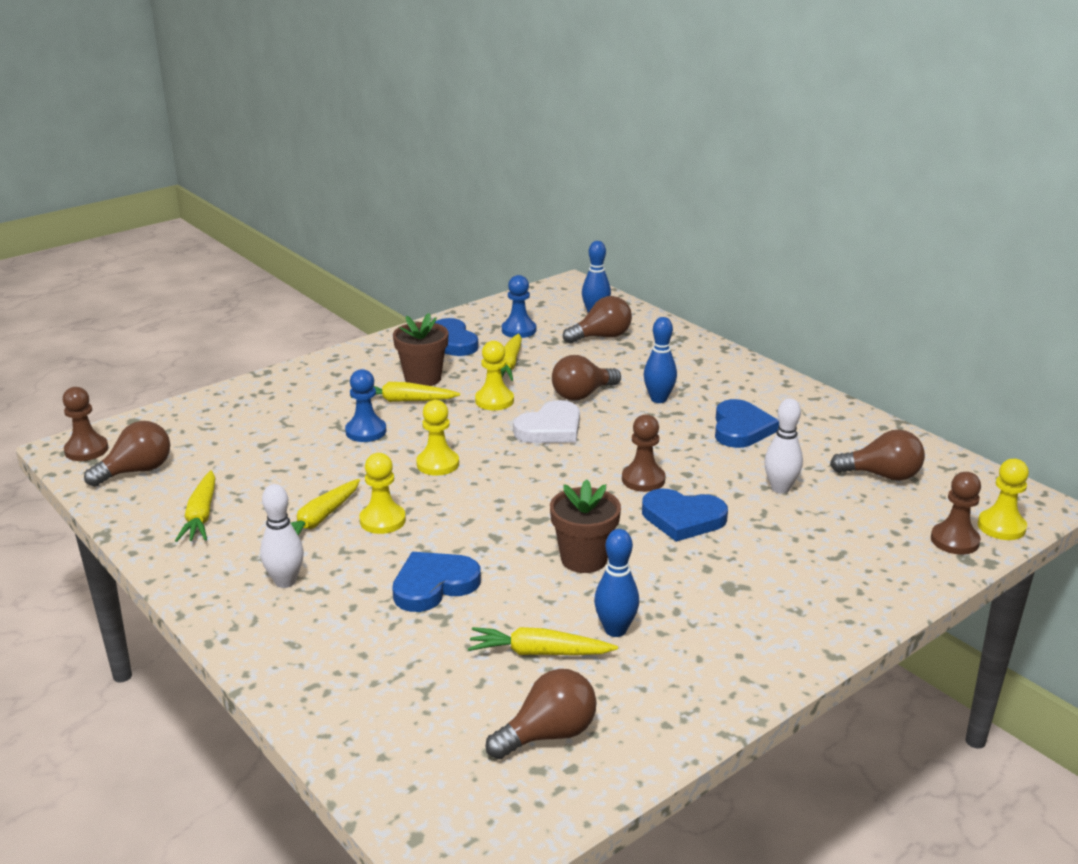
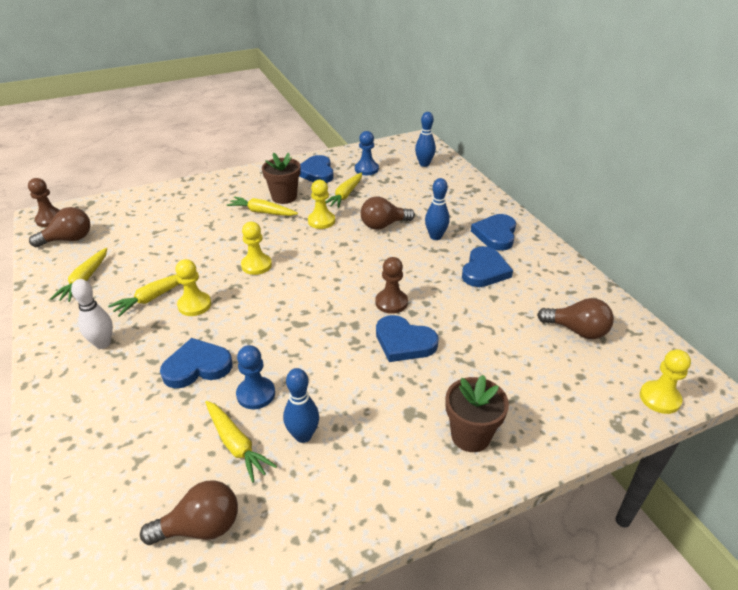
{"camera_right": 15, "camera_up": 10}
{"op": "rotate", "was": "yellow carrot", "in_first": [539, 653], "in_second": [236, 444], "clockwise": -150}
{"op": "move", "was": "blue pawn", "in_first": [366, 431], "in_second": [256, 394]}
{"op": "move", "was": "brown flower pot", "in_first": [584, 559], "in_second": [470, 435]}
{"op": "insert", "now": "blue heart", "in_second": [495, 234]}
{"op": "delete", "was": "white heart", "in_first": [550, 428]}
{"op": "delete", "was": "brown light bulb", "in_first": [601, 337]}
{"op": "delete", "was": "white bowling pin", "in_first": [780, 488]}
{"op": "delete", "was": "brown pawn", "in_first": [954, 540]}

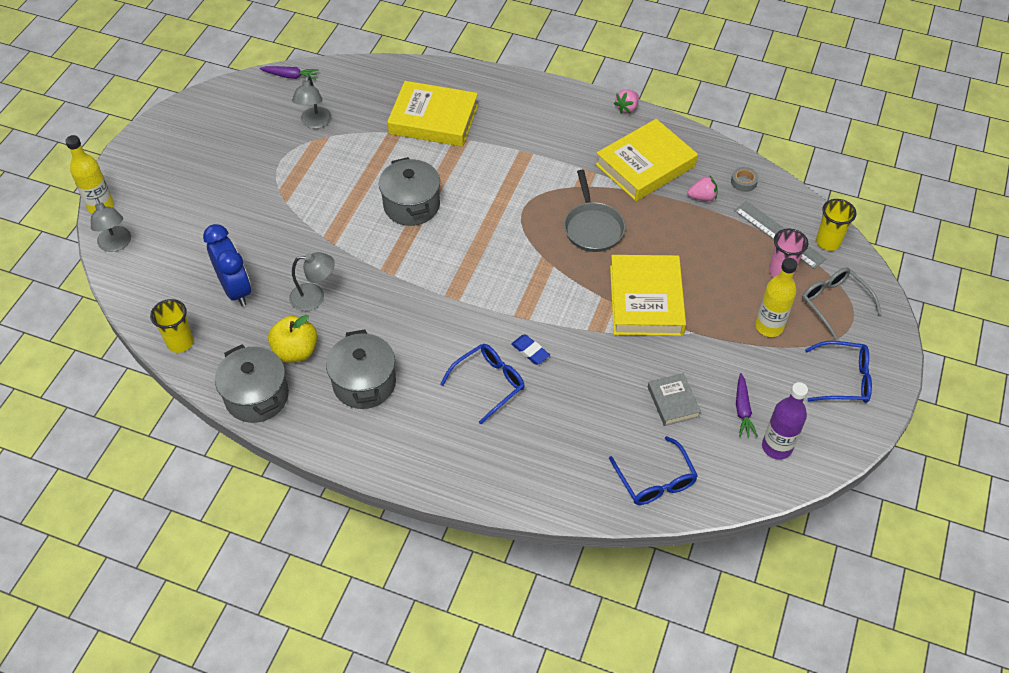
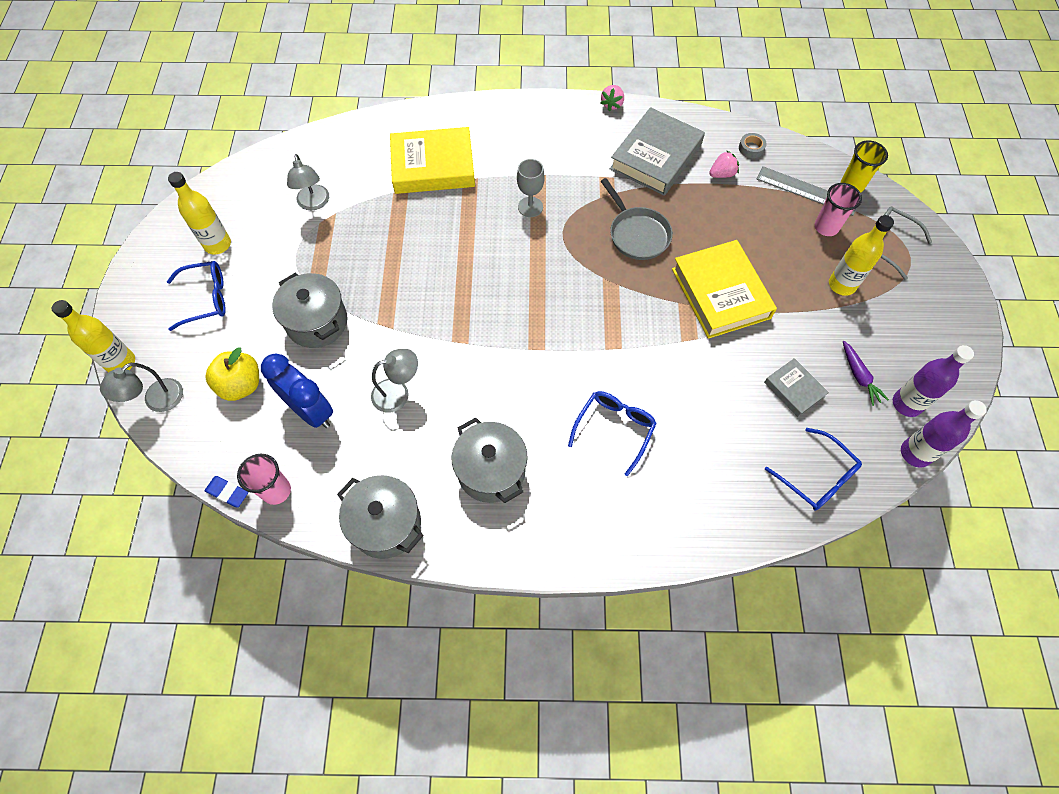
{"camera_right": -20, "camera_up": 10}
{"op": "rotate", "was": "grey lamp", "in_first": [116, 244], "in_second": [157, 401], "clockwise": 90}
{"op": "move", "was": "blue glasses", "in_first": [844, 379], "in_second": [206, 299]}
{"op": "insert", "now": "yellow bottle", "in_second": [218, 244]}
{"op": "move", "was": "yellow apple", "in_first": [296, 351], "in_second": [241, 385]}
{"op": "move", "was": "blue eraser", "in_first": [530, 351], "in_second": [227, 492]}
{"op": "recolor", "was": "yellow cup", "now": "pink cup", "in_first": [180, 343], "in_second": [276, 491]}
{"op": "move", "was": "grey pot", "in_first": [411, 205], "in_second": [317, 322]}
{"op": "insert", "now": "grey goblet", "in_second": [530, 207]}
{"op": "recolor", "was": "yellow book", "now": "grey book", "in_first": [645, 165], "in_second": [655, 157]}
{"op": "insert", "now": "purple bottle", "in_second": [915, 453]}
{"op": "delete", "was": "purple carrot", "in_first": [290, 76]}

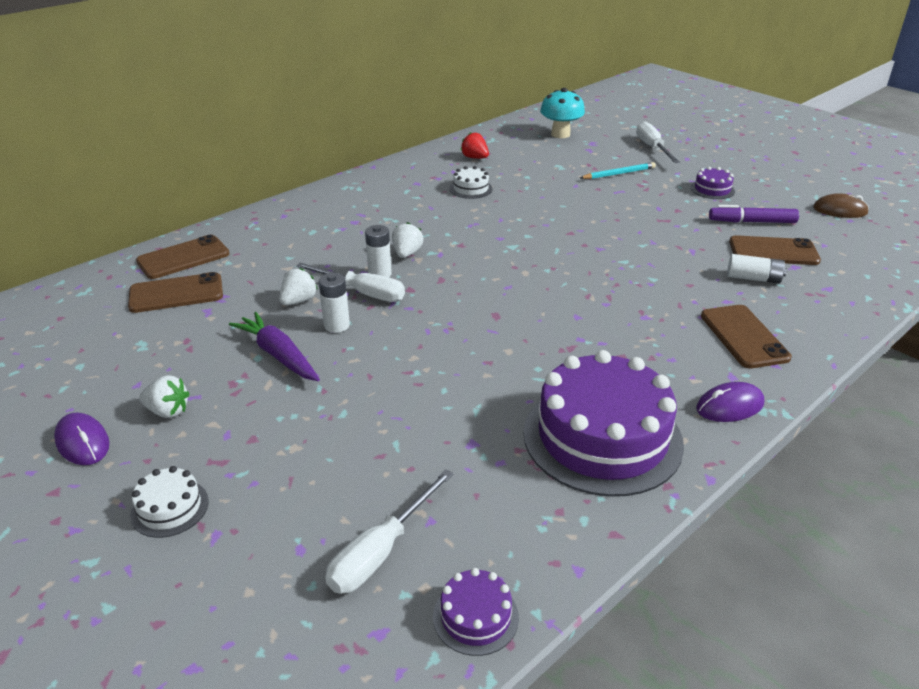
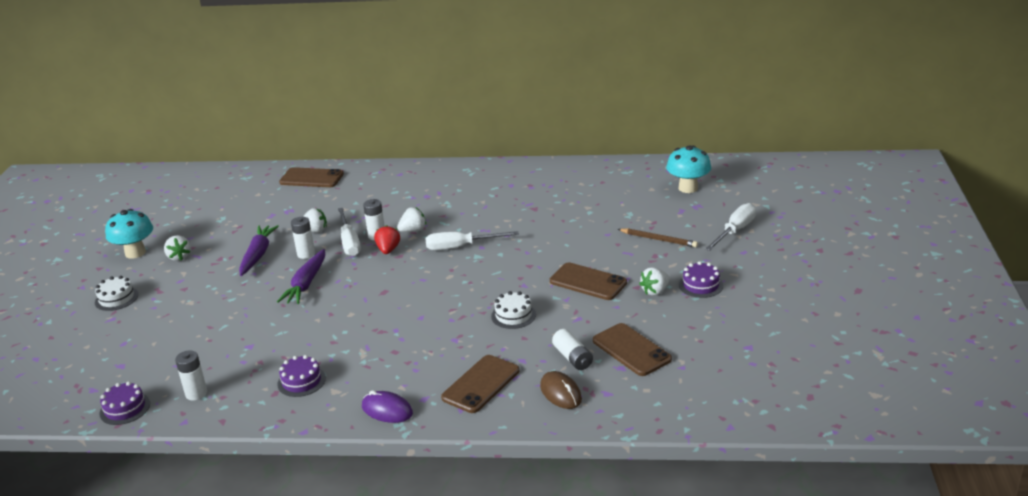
{"camera_right": 50, "camera_up": -5}
{"op": "replace", "was": "purple mouse", "now": "turquoise mushroom", "in_first": [82, 442], "in_second": [135, 253]}
{"op": "insert", "now": "white battery", "in_second": [196, 393]}
{"op": "insert", "now": "purple carrot", "in_second": [306, 284]}
{"op": "resize", "was": "purple cake", "in_first": [602, 437], "in_second": [301, 381], "ratio": 0.43}
{"op": "move", "was": "red strawberry", "in_first": [475, 158], "in_second": [388, 250]}
{"op": "move", "was": "white screwdriver", "in_first": [381, 551], "in_second": [460, 247]}
{"op": "move", "was": "white cake", "in_first": [471, 189], "in_second": [513, 315]}
{"op": "move", "was": "brown mouse", "in_first": [840, 210], "in_second": [560, 393]}
{"op": "move", "was": "brown phone", "in_first": [176, 294], "in_second": [588, 282]}
{"op": "recolor", "was": "turquoise pencil", "now": "brown pencil", "in_first": [619, 174], "in_second": [658, 239]}
{"op": "insert", "now": "white strawberry", "in_second": [655, 291]}
{"op": "delete", "was": "purple marker", "in_first": [752, 222]}

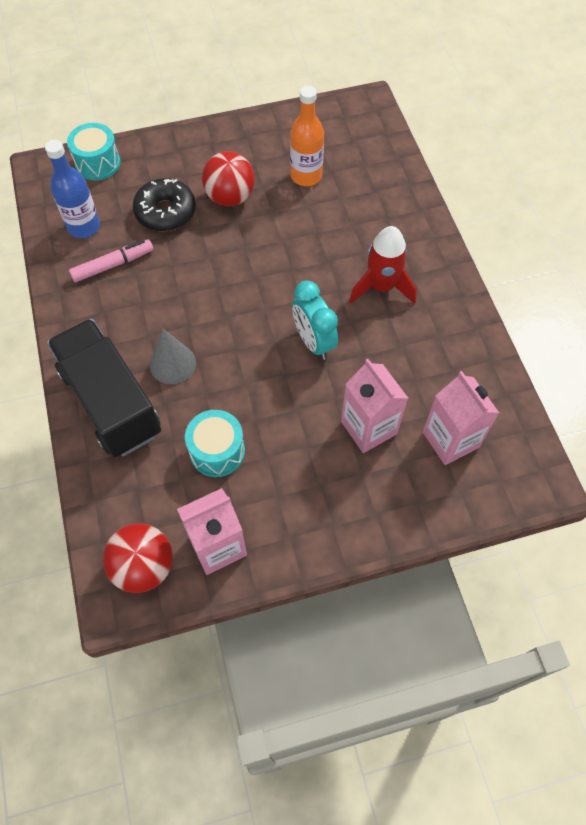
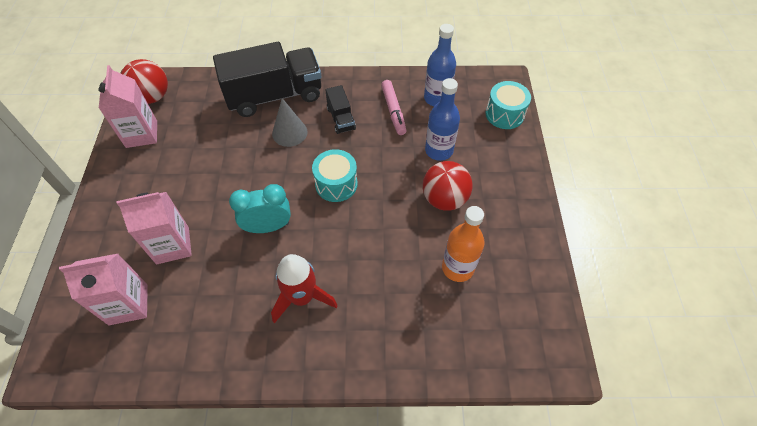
{"camera_right": 105, "camera_up": -5}
{"op": "move", "was": "turquoise drum", "in_first": [217, 451], "in_second": [336, 184]}
{"op": "insert", "now": "black truck", "in_second": [341, 118]}
{"op": "replace", "was": "black donut", "now": "blue bottle", "in_first": [165, 212], "in_second": [439, 150]}

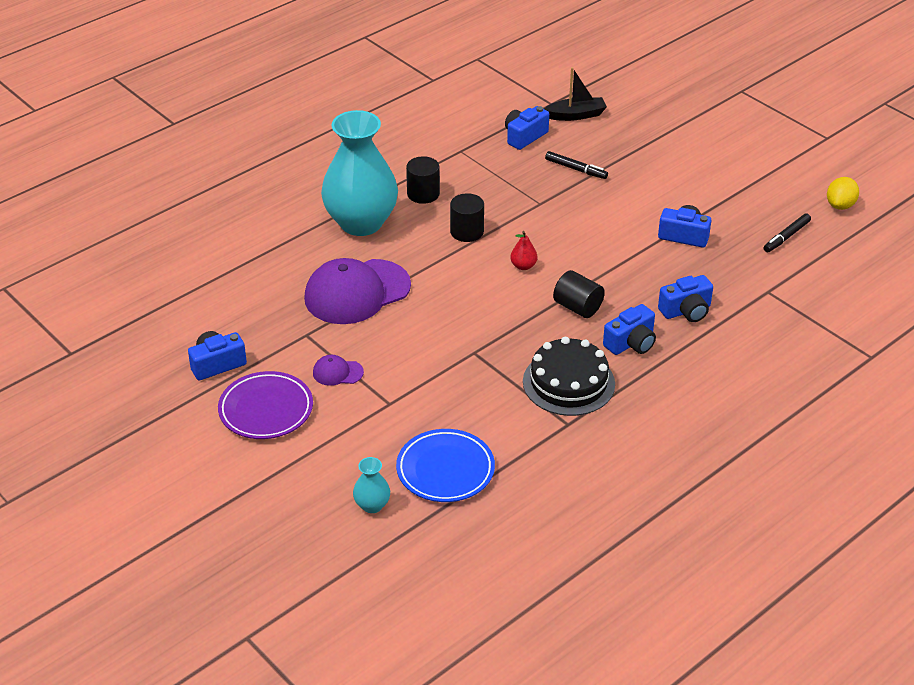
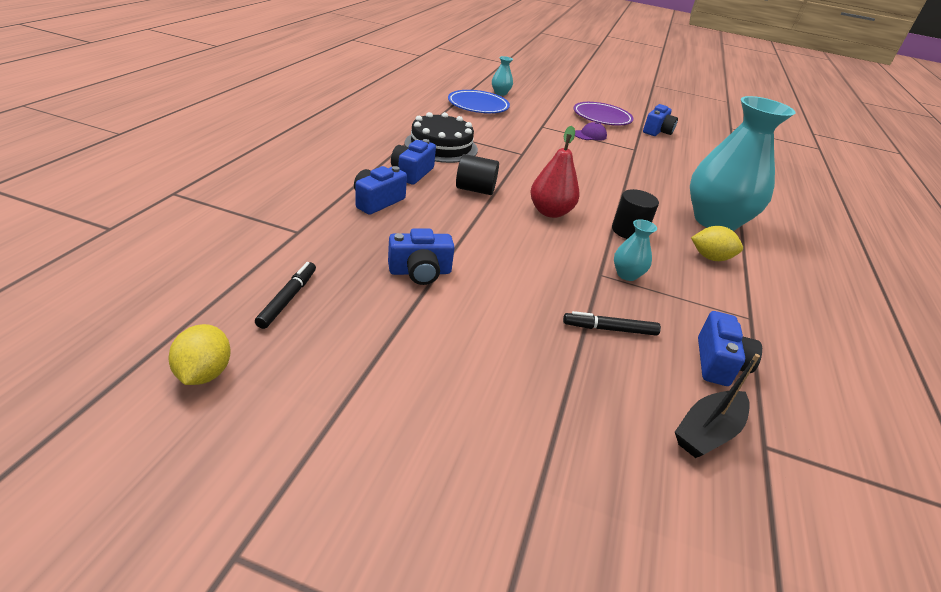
{"camera_right": 145, "camera_up": -5}
{"op": "resize", "was": "red pear", "in_first": [523, 266], "in_second": [550, 212], "ratio": 1.76}
{"op": "insert", "now": "turquoise vase", "in_second": [627, 274]}
{"op": "replace", "was": "black cylinder", "now": "yellow lemon", "in_first": [423, 194], "in_second": [710, 258]}
{"op": "delete", "was": "purple cap", "in_first": [357, 292]}

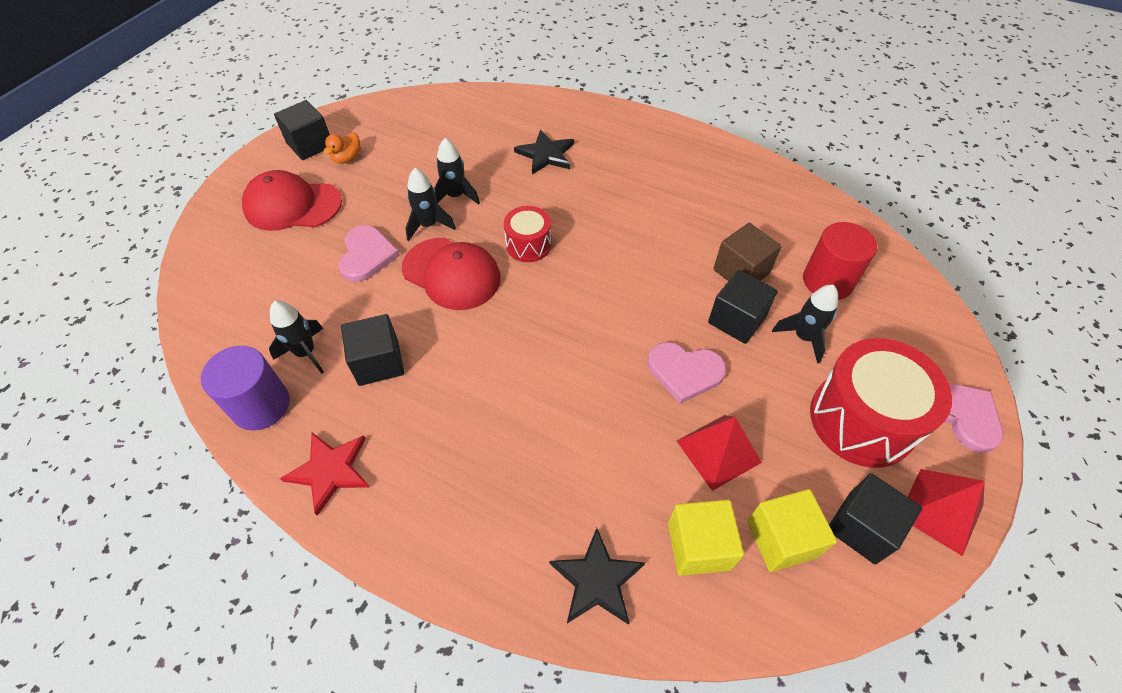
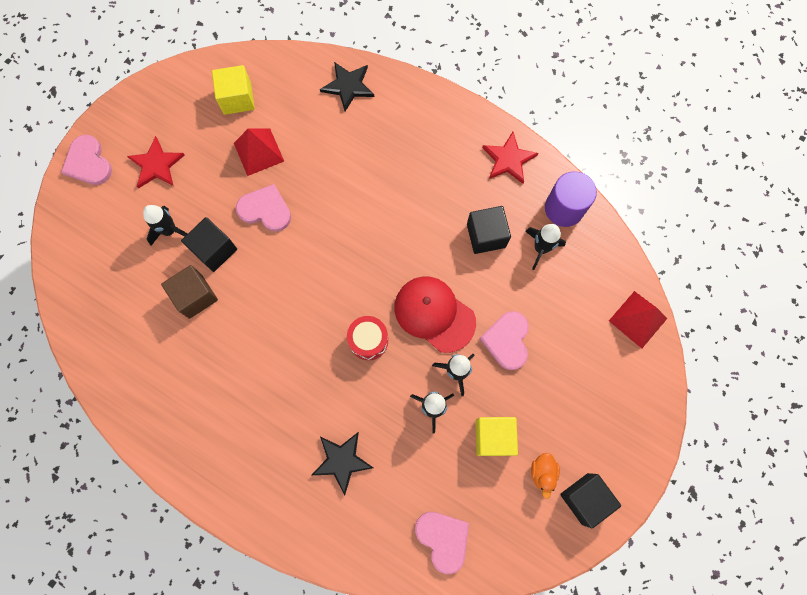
{"camera_right": -175, "camera_up": 20}
{"op": "replace", "was": "red drum", "now": "red star", "in_first": [862, 420], "in_second": [156, 165]}
{"op": "insert", "now": "pink heart", "in_second": [443, 539]}
{"op": "move", "was": "yellow cube", "in_first": [698, 546], "in_second": [493, 437]}
{"op": "rotate", "was": "orange duck", "in_first": [347, 158], "in_second": [542, 473], "clockwise": 150}
{"op": "move", "was": "red pyramid", "in_first": [940, 510], "in_second": [638, 319]}
{"op": "delete", "was": "red cap", "in_first": [292, 205]}
{"op": "delete", "was": "red cylinder", "in_first": [827, 281]}
{"op": "delete", "was": "black cube", "in_first": [862, 527]}

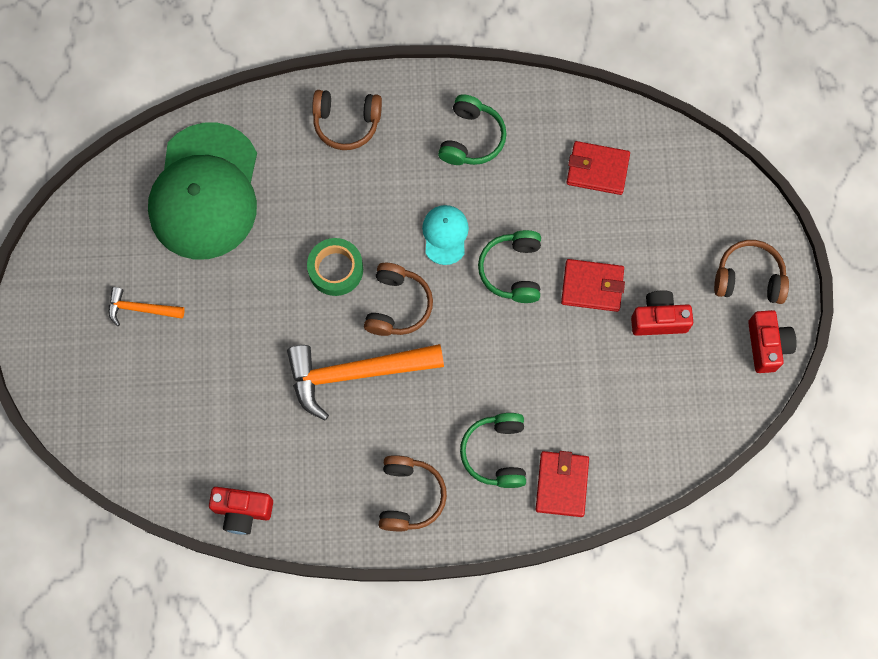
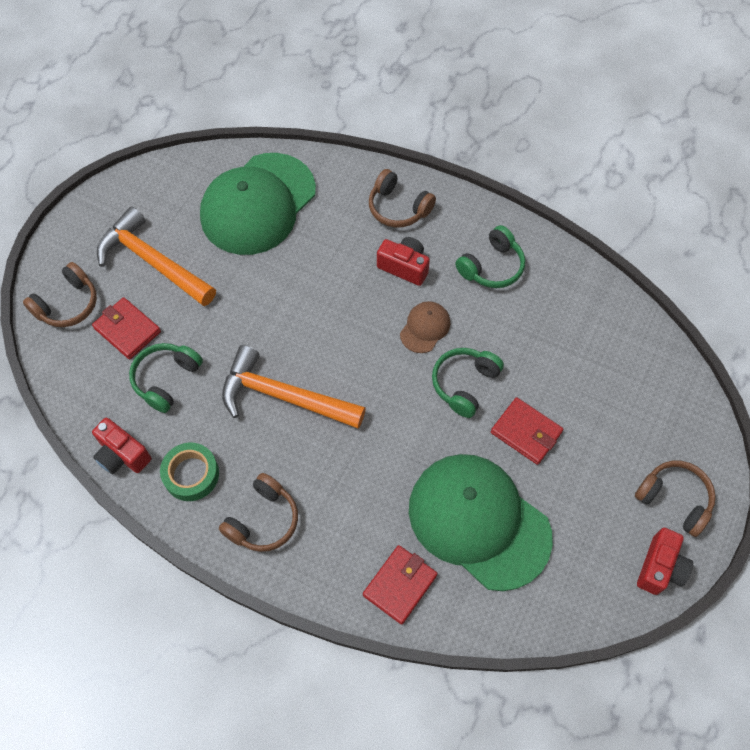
{"camera_right": 30, "camera_up": -10}
{"op": "move", "was": "brown headphones", "in_first": [397, 305], "in_second": [68, 304]}
{"op": "move", "was": "red wallet", "in_first": [597, 169], "in_second": [127, 330]}
{"op": "resize", "was": "orange hammer", "in_first": [141, 309], "in_second": [153, 262], "ratio": 1.98}
{"op": "move", "was": "green headphones", "in_first": [496, 453], "in_second": [166, 379]}
{"op": "move", "was": "green tape", "in_first": [335, 269], "in_second": [191, 474]}
{"op": "move", "was": "red camera", "in_first": [658, 319], "in_second": [404, 267]}
{"op": "recolor", "was": "turquoise cap", "now": "brown cap", "in_first": [445, 235], "in_second": [425, 328]}
{"op": "insert", "now": "green cap", "in_second": [479, 521]}

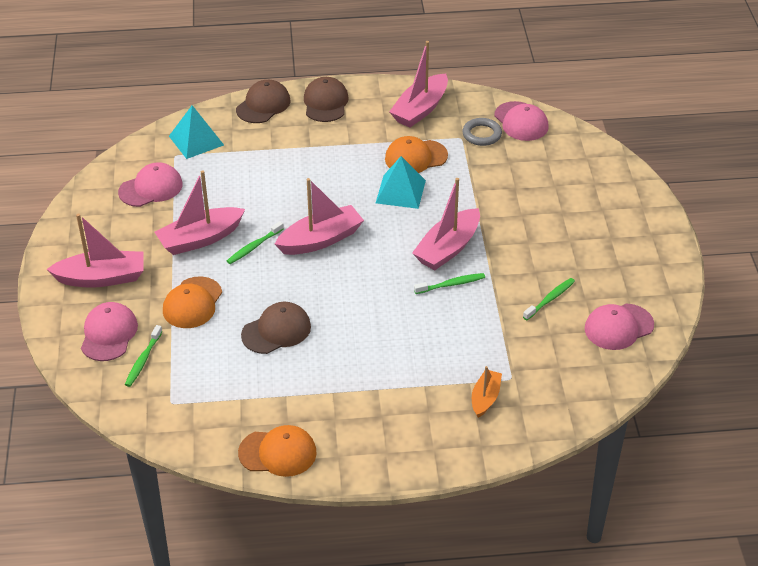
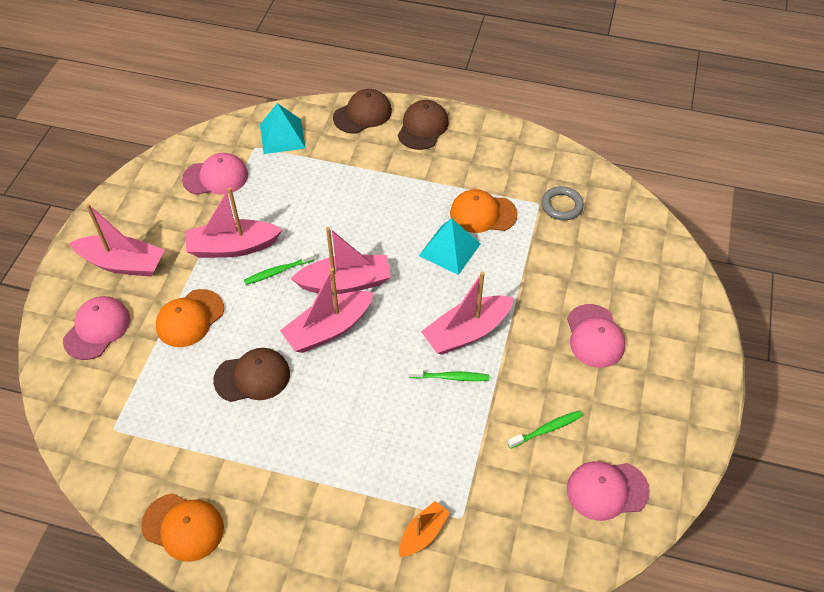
{"camera_right": 20, "camera_up": 10}
{"op": "move", "was": "pink boat", "in_first": [420, 109], "in_second": [328, 329]}
{"op": "move", "was": "pink cap", "in_first": [521, 121], "in_second": [595, 336]}
{"op": "delete", "was": "green toothbrush", "in_first": [143, 360]}

